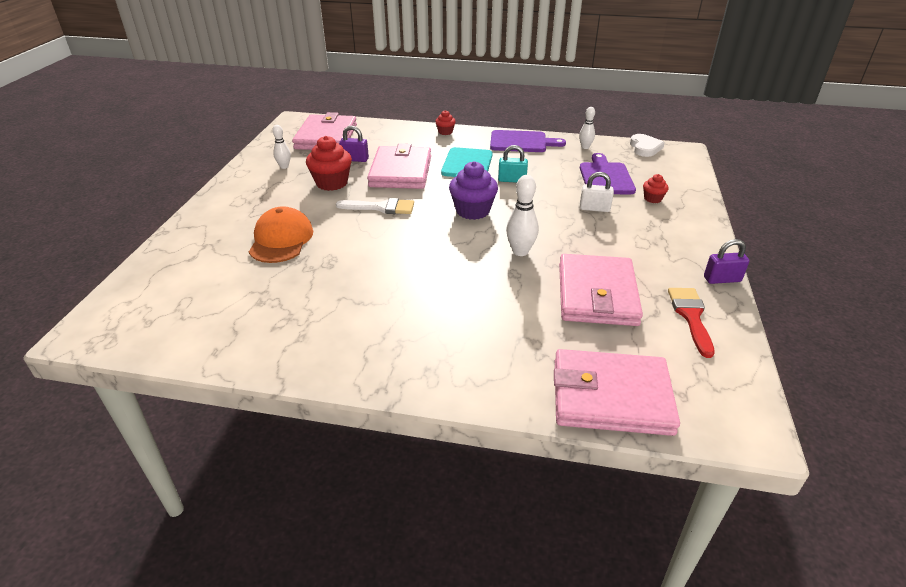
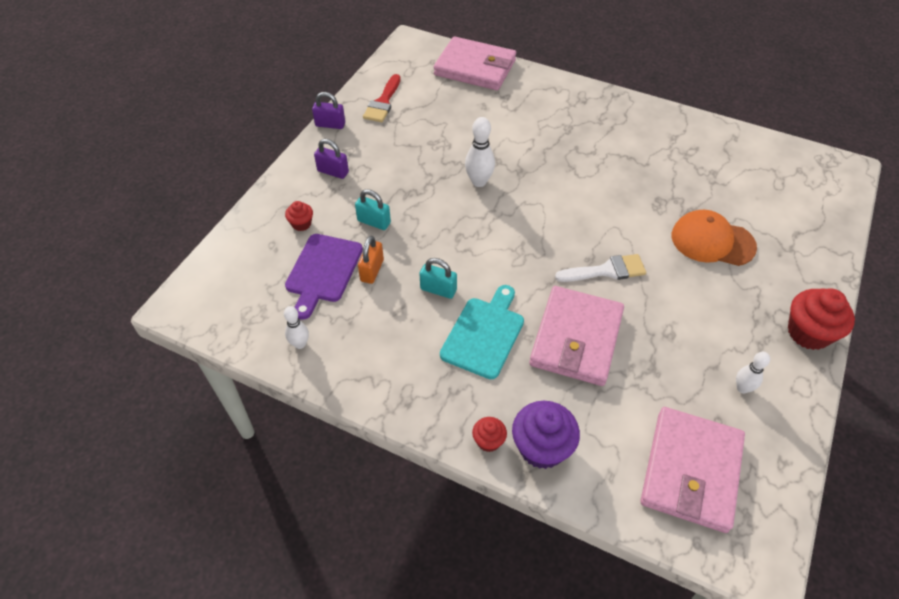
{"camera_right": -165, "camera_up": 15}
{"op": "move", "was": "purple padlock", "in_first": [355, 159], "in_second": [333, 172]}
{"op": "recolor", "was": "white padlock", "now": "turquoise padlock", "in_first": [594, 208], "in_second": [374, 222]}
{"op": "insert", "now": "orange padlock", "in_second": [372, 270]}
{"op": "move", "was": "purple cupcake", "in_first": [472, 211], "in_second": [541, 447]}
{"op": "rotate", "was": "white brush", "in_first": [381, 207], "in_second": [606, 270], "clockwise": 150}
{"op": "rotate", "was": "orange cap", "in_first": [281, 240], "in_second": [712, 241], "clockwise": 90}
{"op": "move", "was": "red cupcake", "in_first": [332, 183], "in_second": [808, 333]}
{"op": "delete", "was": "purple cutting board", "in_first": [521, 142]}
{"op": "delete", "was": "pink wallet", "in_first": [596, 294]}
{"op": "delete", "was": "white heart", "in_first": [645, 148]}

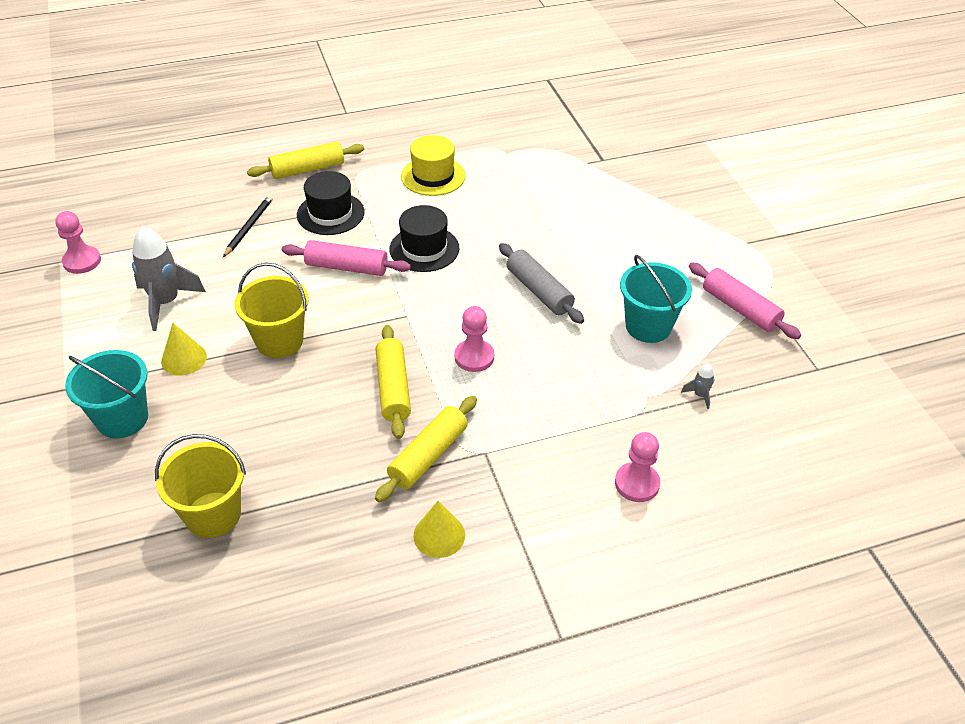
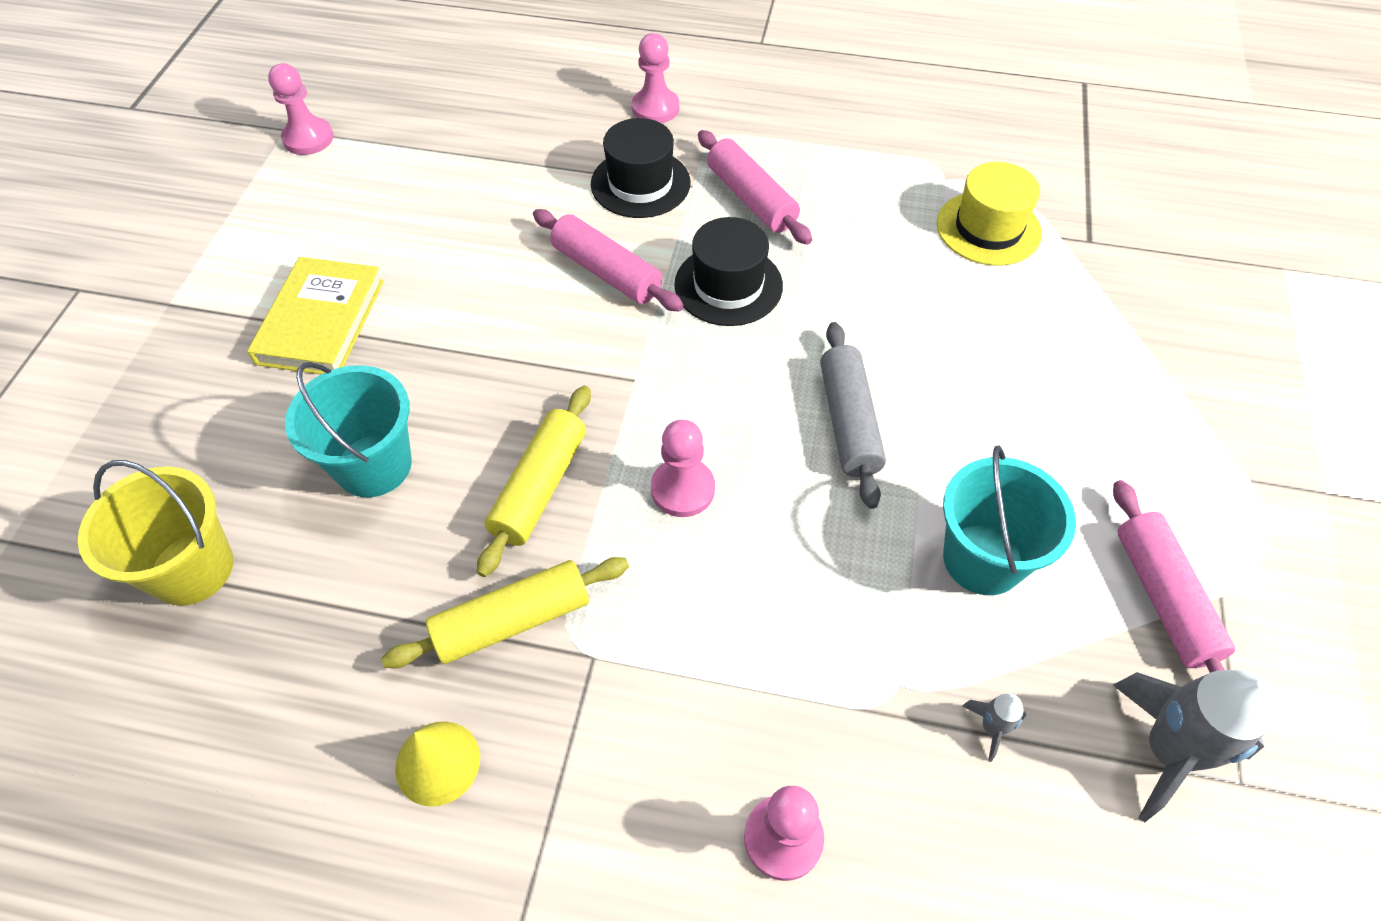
{"camera_right": 30, "camera_up": 10}
{"op": "replace", "was": "yellow cone", "now": "yellow book", "in_first": [184, 359], "in_second": [321, 322]}
{"op": "move", "was": "turquoise bucket", "in_first": [122, 418], "in_second": [374, 465]}
{"op": "replace", "was": "yellow rolling pin", "now": "pink pawn", "in_first": [307, 169], "in_second": [655, 108]}
{"op": "insert", "now": "pink rolling pin", "in_second": [751, 198]}
{"op": "move", "was": "yellow hat", "in_first": [433, 176], "in_second": [988, 228]}
{"op": "move", "was": "grey rocket", "in_first": [166, 302], "in_second": [1167, 751]}
{"op": "delete", "was": "black pencil", "in_first": [249, 227]}
{"op": "delete", "was": "yellow bucket", "in_first": [279, 341]}

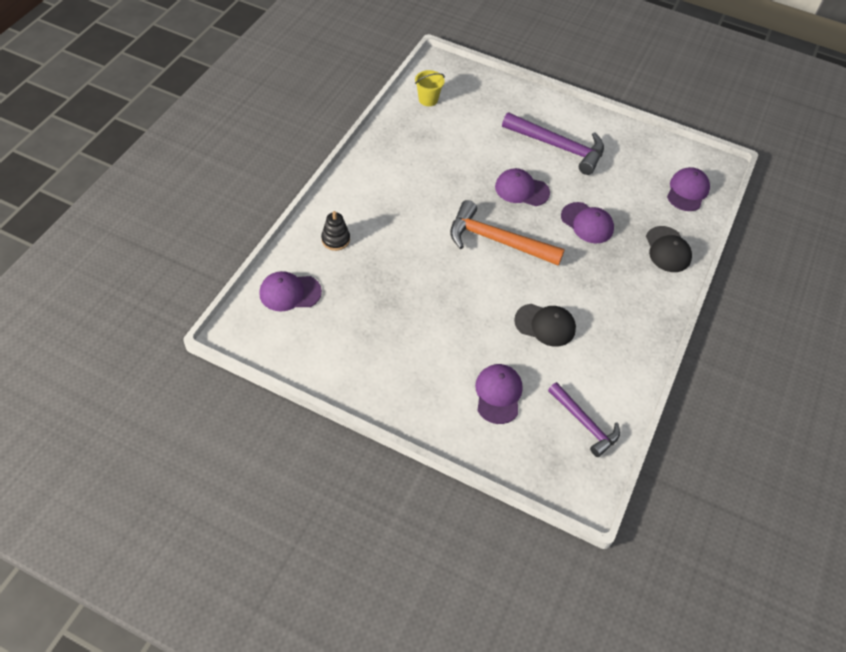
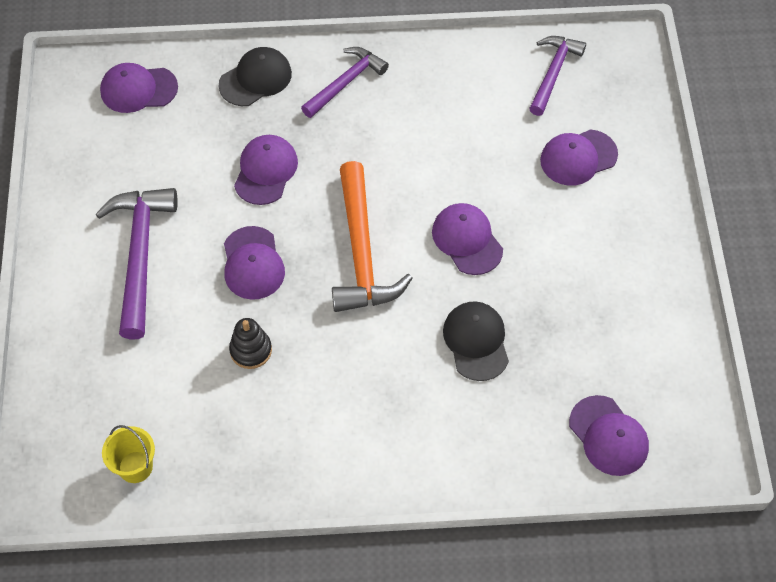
{"camera_right": -115, "camera_up": 5}
{"op": "move", "was": "black stacking toy", "in_first": [335, 239], "in_second": [251, 350]}
{"op": "insert", "now": "purple hammer", "in_second": [345, 83]}
{"op": "insert", "now": "purple cap", "in_second": [467, 240]}
{"op": "move", "was": "black cap", "in_first": [545, 325], "in_second": [476, 341]}

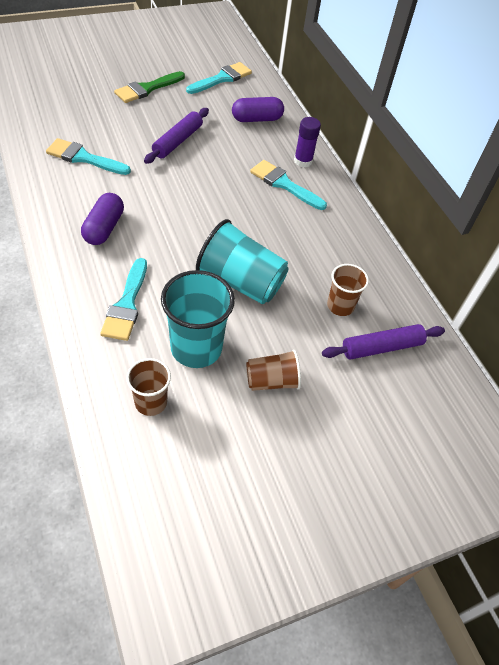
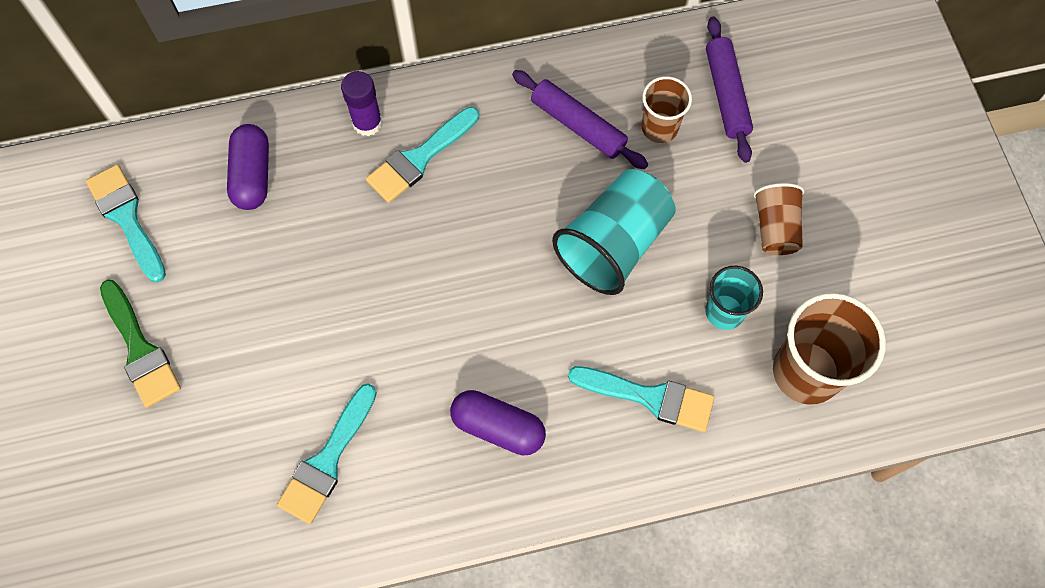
{"camera_right": -75, "camera_up": 15}
{"op": "move", "was": "purple rolling pin", "in_first": [178, 141], "in_second": [578, 125]}
{"op": "resize", "was": "turquoise cup", "in_first": [196, 348], "in_second": [724, 312], "ratio": 0.58}
{"op": "resize", "was": "brown cup", "in_first": [151, 402], "in_second": [806, 372], "ratio": 1.71}

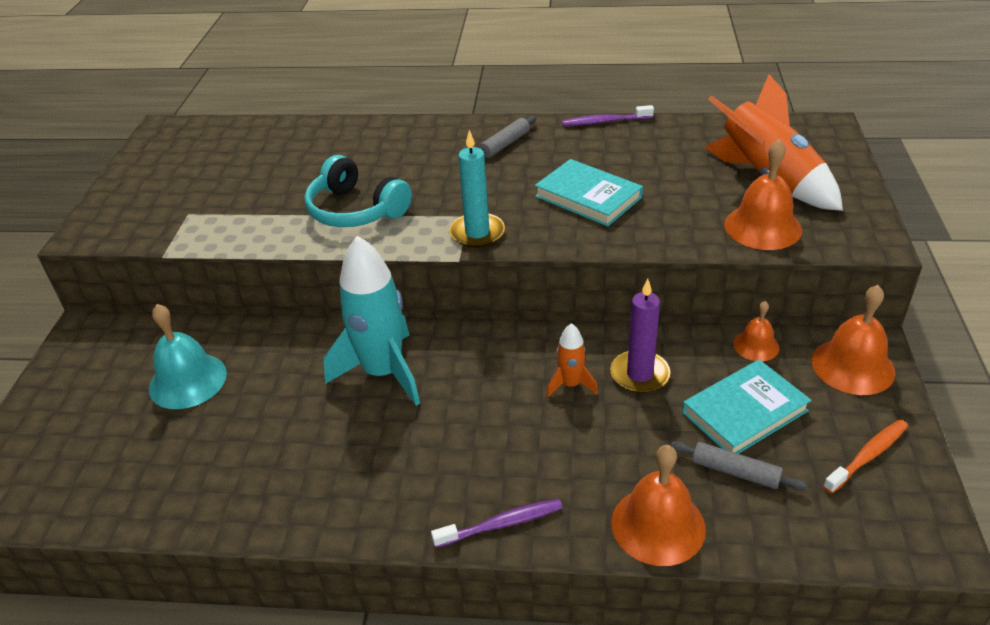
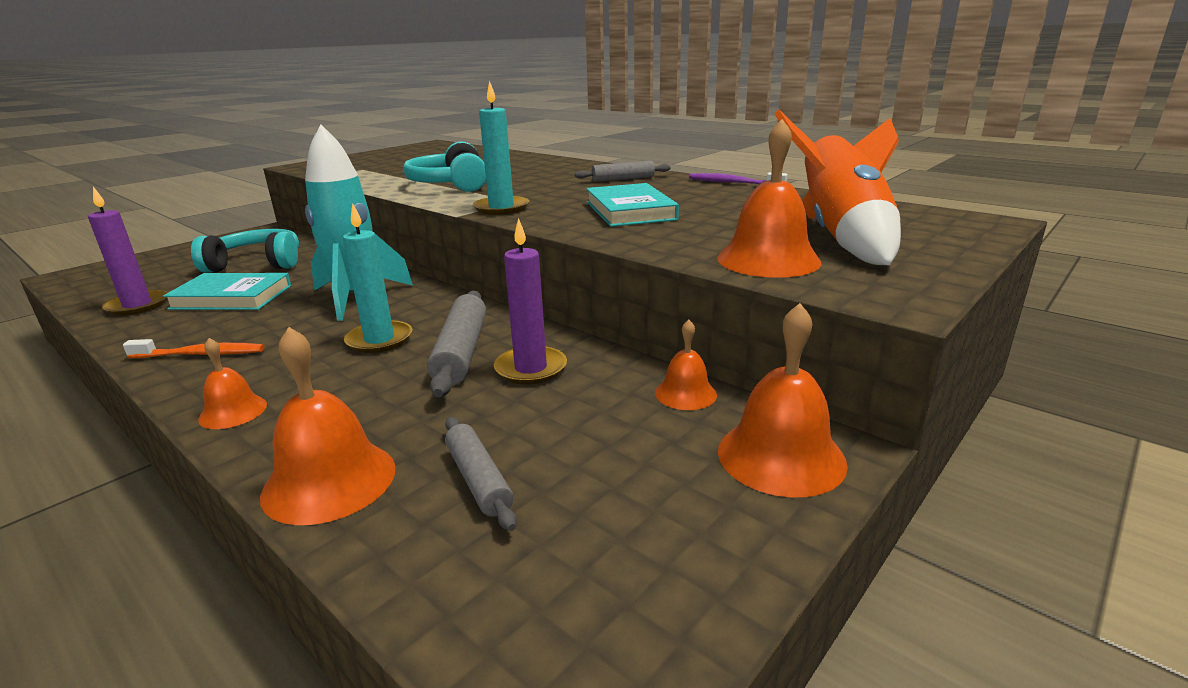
{"camera_right": 35, "camera_up": -15}
{"op": "insert", "now": "purple candle", "in_second": [137, 305]}
{"op": "move", "was": "orange toothbrush", "in_first": [867, 456], "in_second": [200, 354]}
{"op": "move", "was": "turquoise book", "in_first": [744, 412], "in_second": [232, 297]}
{"op": "replace", "was": "turquoise bell", "now": "turquoise headphones", "in_first": [188, 380], "in_second": [257, 264]}
{"op": "replace", "was": "purple toothbrush", "now": "orange bell", "in_first": [501, 524], "in_second": [233, 411]}
{"op": "insert", "now": "turquoise candle", "in_second": [379, 340]}
{"op": "replace", "was": "orange rocket", "now": "grey rolling pin", "in_first": [570, 385], "in_second": [462, 352]}

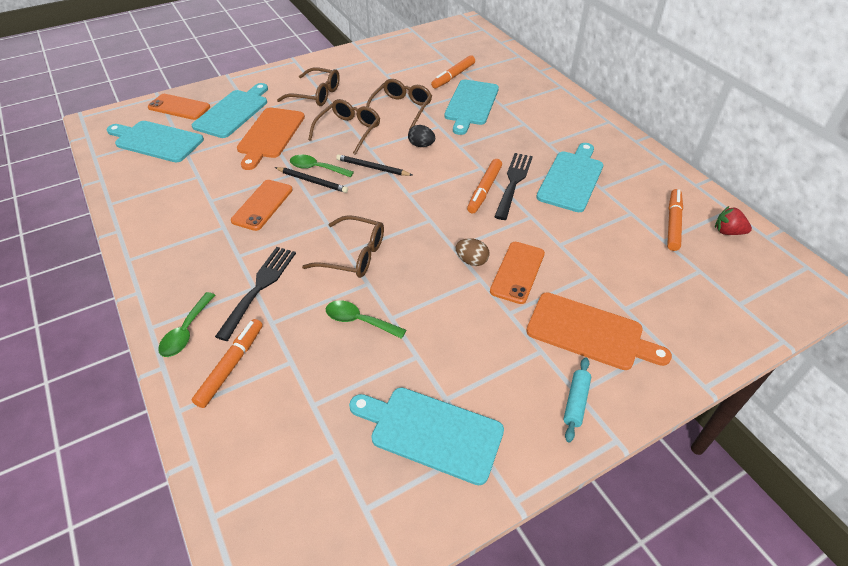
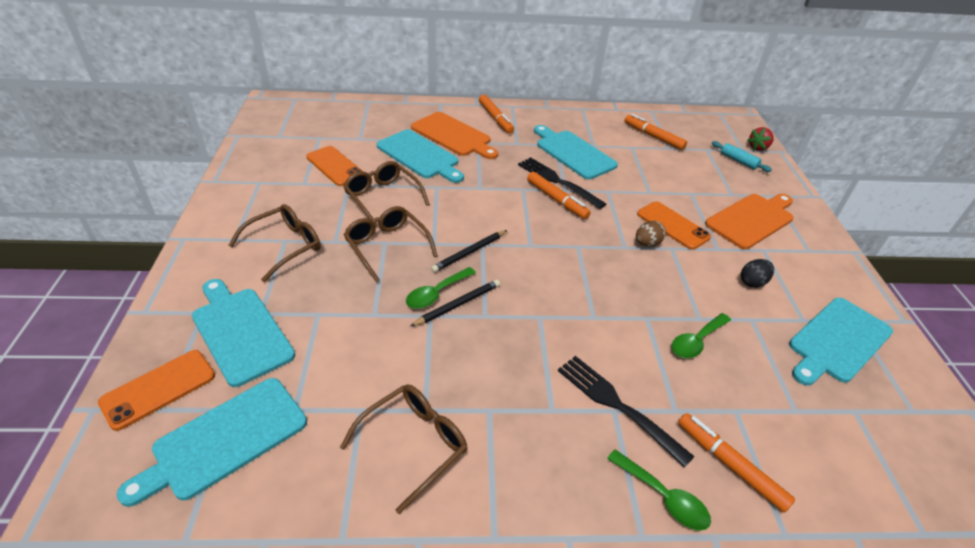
{"camera_right": -65, "camera_up": -5}
{"op": "move", "was": "orange phone", "in_first": [262, 205], "in_second": [335, 166]}
{"op": "move", "was": "brown glasses", "in_first": [353, 255], "in_second": [414, 444]}
{"op": "move", "was": "orange cutting board", "in_first": [270, 135], "in_second": [453, 136]}
{"op": "move", "was": "orange marker", "in_first": [453, 76], "in_second": [495, 118]}
{"op": "move", "was": "turquoise rolling pin", "in_first": [576, 402], "in_second": [738, 161]}
{"op": "move", "was": "black egg", "in_first": [421, 145], "in_second": [752, 282]}
{"op": "move", "was": "red strawberry", "in_first": [728, 232], "in_second": [758, 147]}

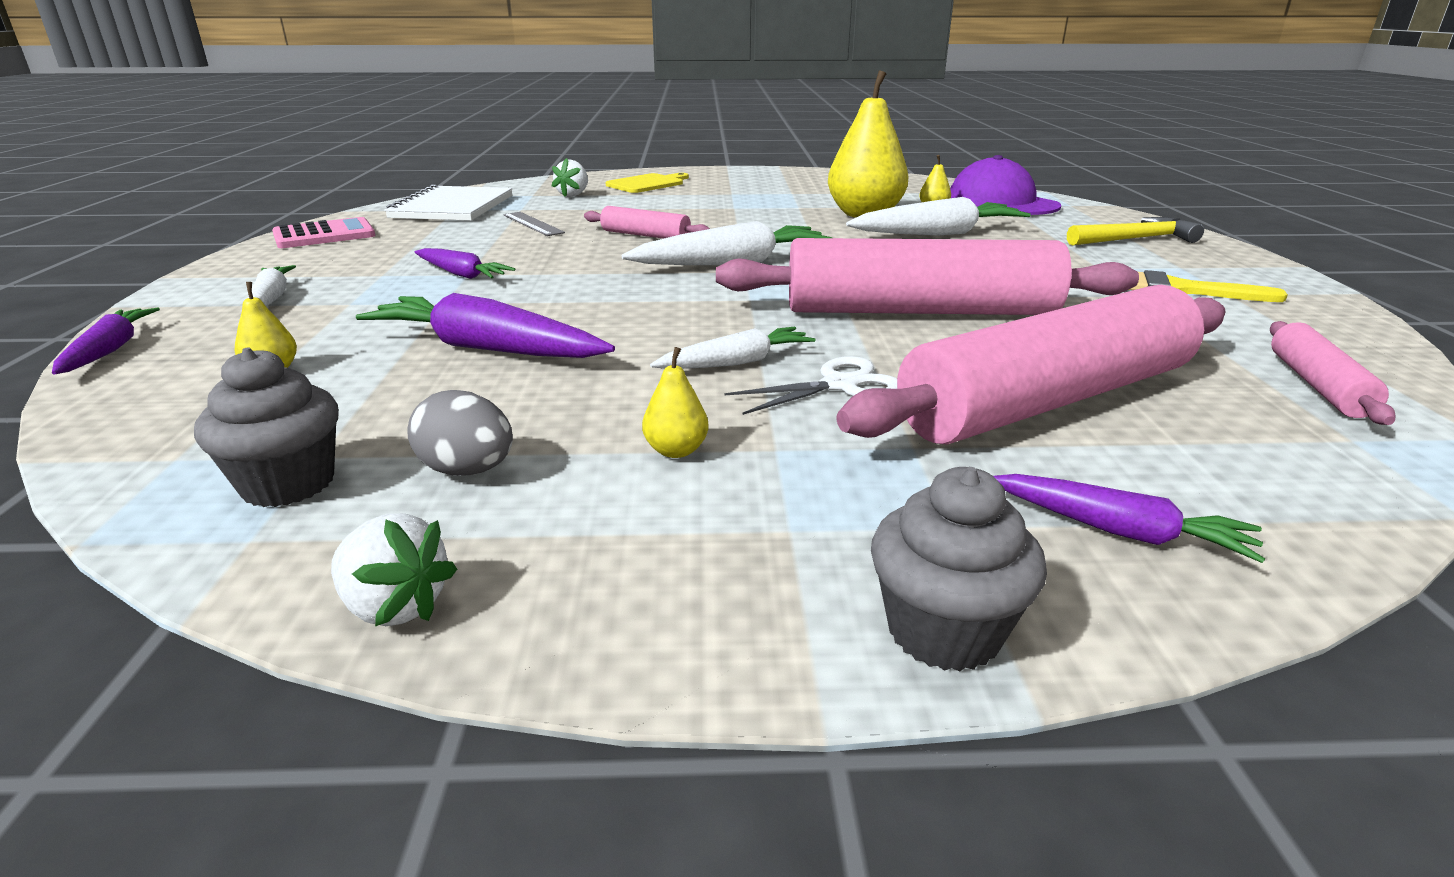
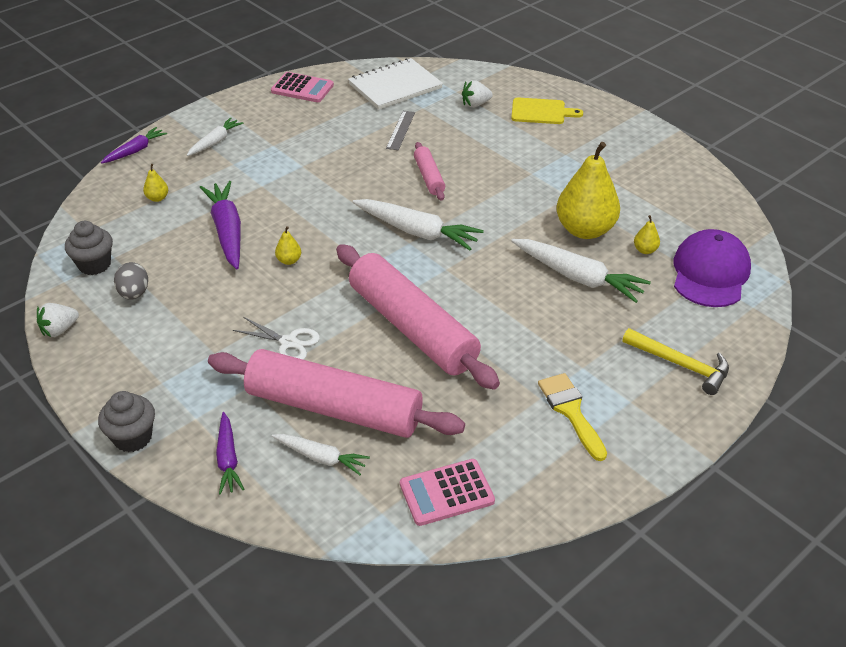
{"camera_right": 50, "camera_up": 15}
{"op": "rotate", "was": "white strawberry", "in_first": [395, 606], "in_second": [59, 330], "clockwise": 60}
{"op": "move", "was": "white carrot", "in_first": [736, 362], "in_second": [321, 457]}
{"op": "move", "was": "yellow pear", "in_first": [676, 450], "in_second": [289, 260]}
{"op": "replace", "was": "pink rolling pin", "now": "pink calculator", "in_first": [1317, 385], "in_second": [446, 493]}
{"op": "delete", "was": "purple carrot", "in_first": [462, 274]}

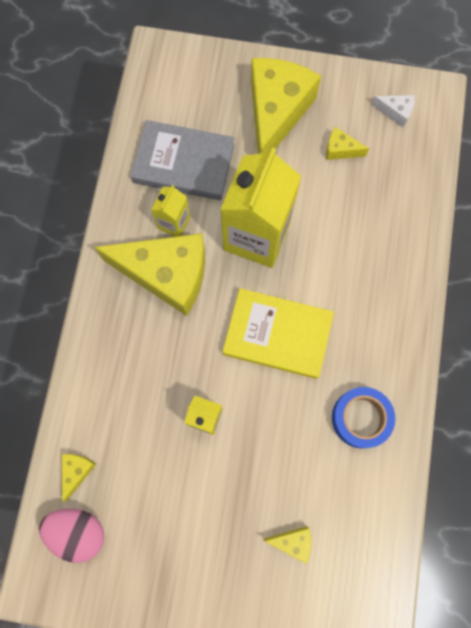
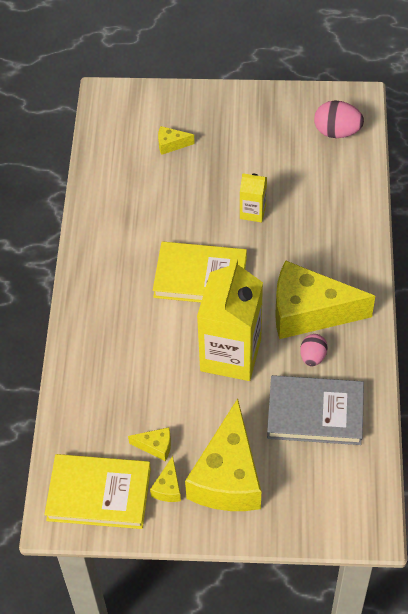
{"camera_right": 175, "camera_up": -20}
{"op": "replace", "was": "white cheese", "now": "yellow book", "in_first": [395, 112], "in_second": [99, 494]}
{"op": "move", "was": "yellow cheese", "in_first": [77, 471], "in_second": [168, 487]}
{"op": "replace", "was": "yellow carton", "now": "pink egg", "in_first": [174, 222], "in_second": [312, 357]}
{"op": "delete", "was": "blue tape", "in_first": [361, 418]}

